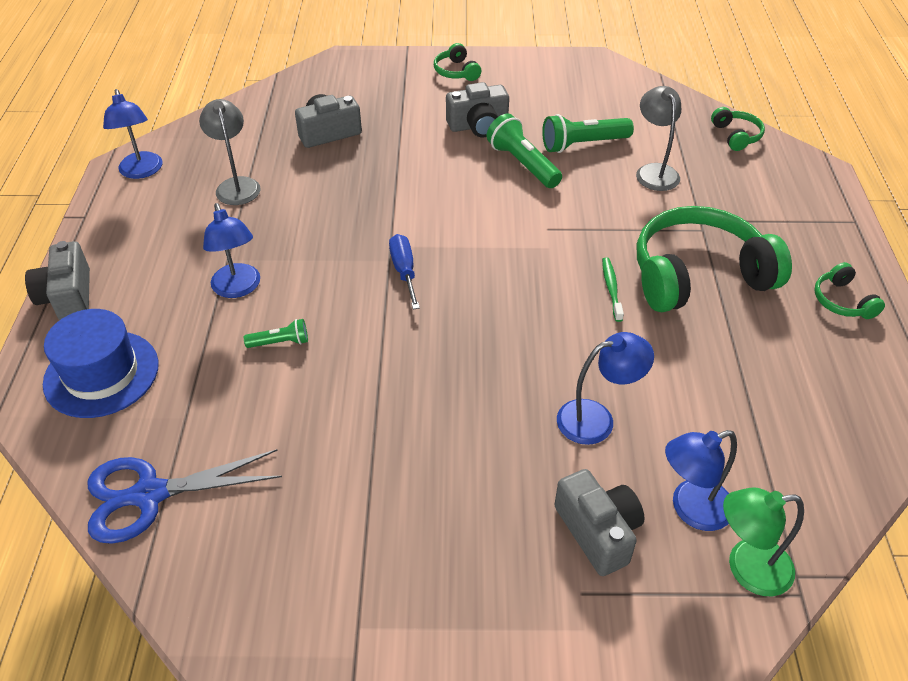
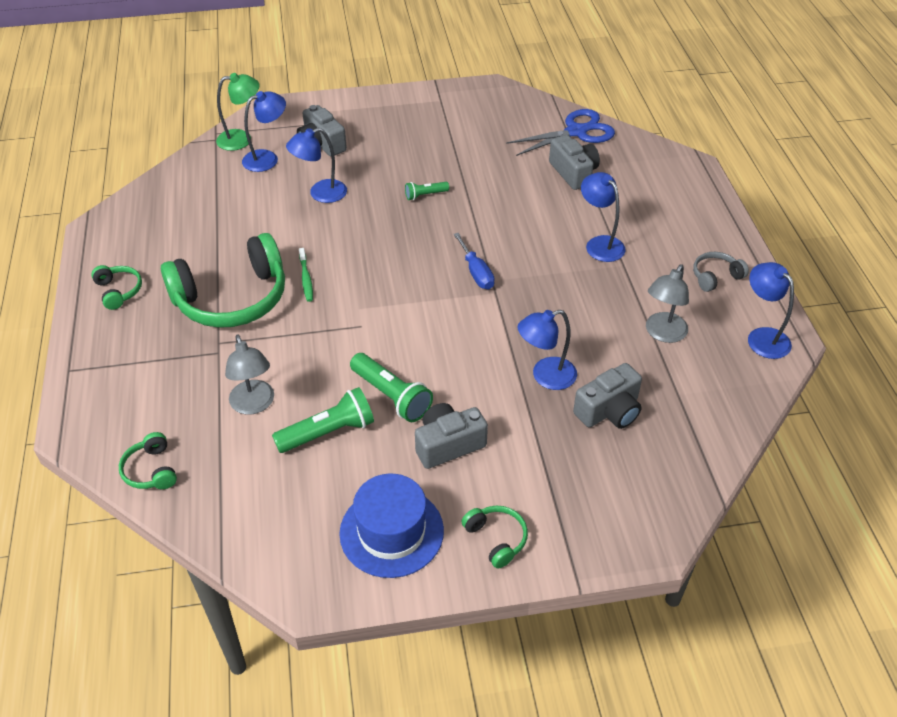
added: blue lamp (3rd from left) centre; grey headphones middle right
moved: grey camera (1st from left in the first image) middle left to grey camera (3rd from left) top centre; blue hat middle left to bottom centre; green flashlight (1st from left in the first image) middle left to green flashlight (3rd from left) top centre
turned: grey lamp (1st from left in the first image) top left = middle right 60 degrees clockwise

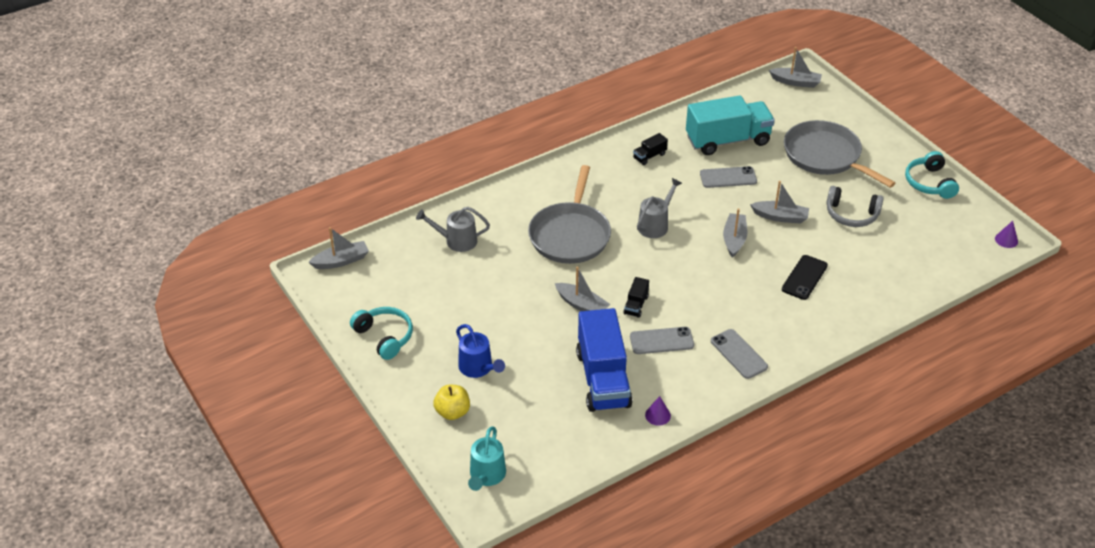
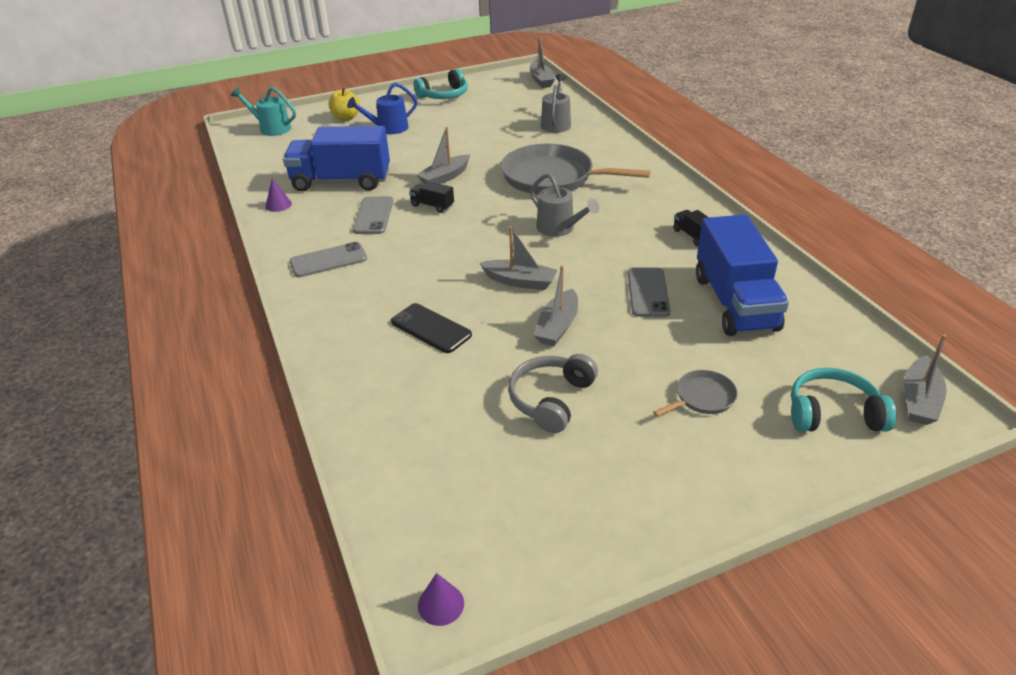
moved: turquoise headphones (2nd from left) top right to middle right
recoloured: turquoise truck top right to blue truck (2nd from left) middle right
resized: grey pan (2nd from left) top right = middle right x0.45

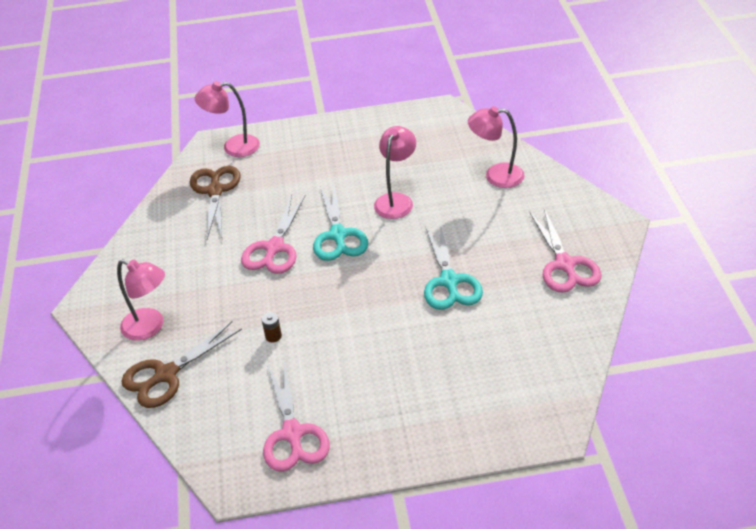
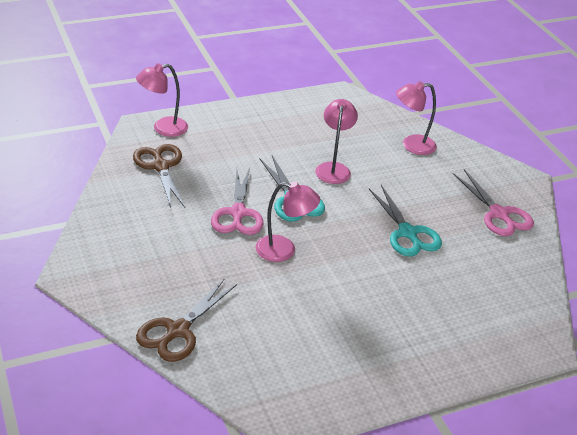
removed: brown battery centre; pink scissors (2nd from left) bottom centre
moved: pink lamp (1st from left in the first image) middle left to pink lamp (2nd from left) centre

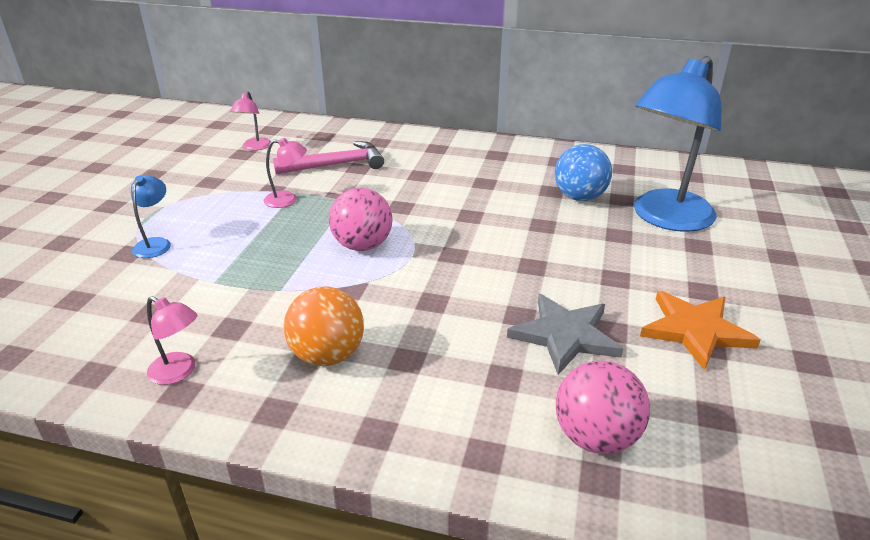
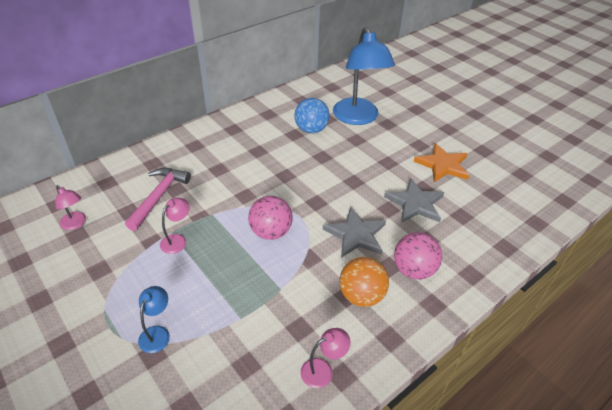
added: grey star (1st from left) centre
moved: pink ball (2nd from left) bottom right to middle right
turned: blue lamp (1st from left) middle left = bottom left 60 degrees clockwise

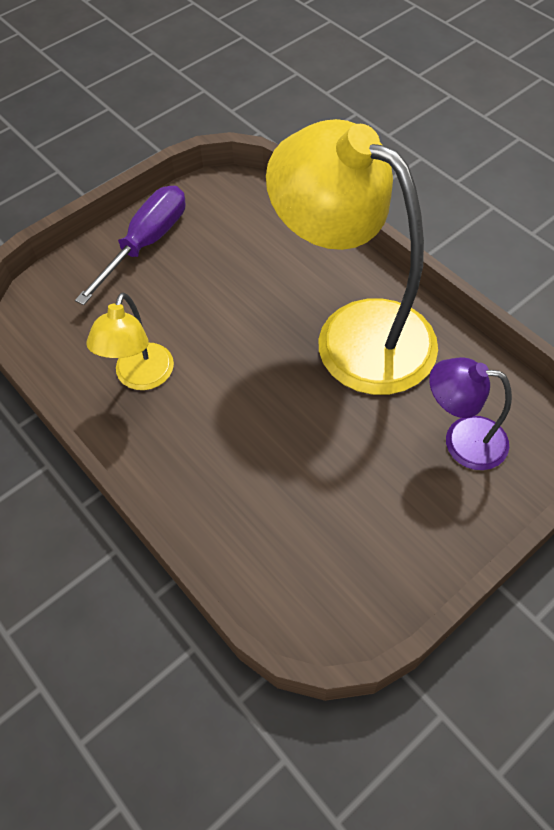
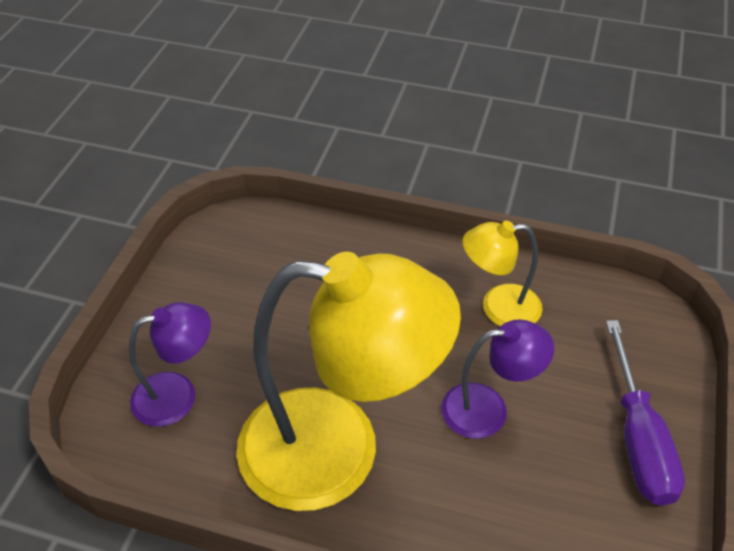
added: purple lamp (2nd from left) bottom right
turned: yellow lamp (1st from left in the first image) middle left = middle right 75 degrees counterclockwise

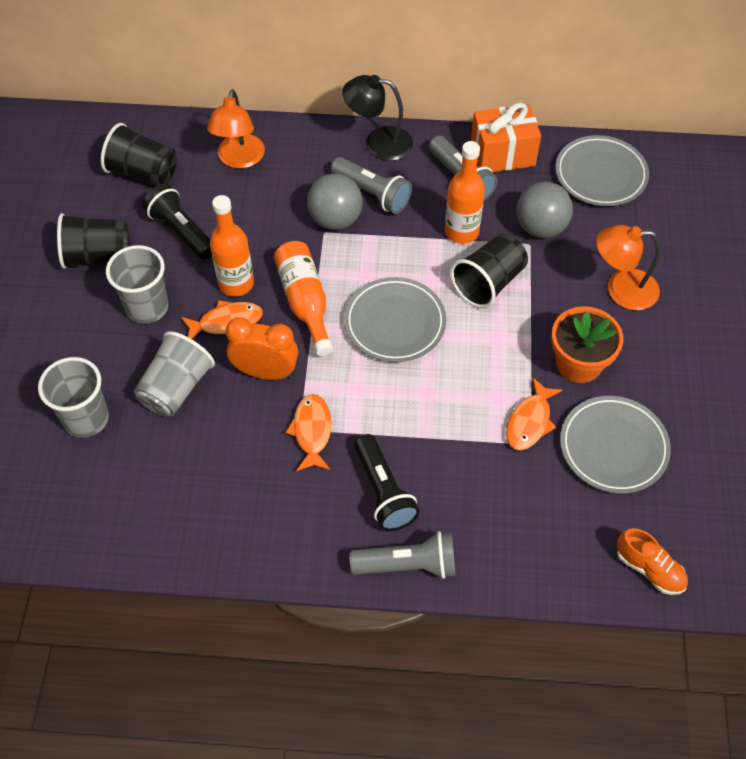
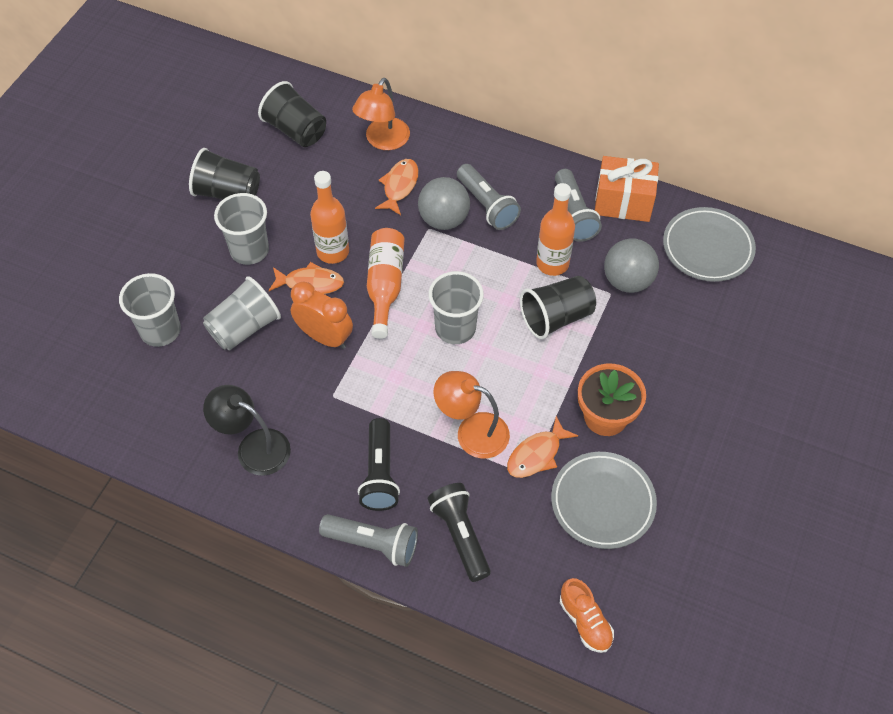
moved: black flashlight (1st from left in the first image) top left to black flashlight (2nd from left) bottom centre; orange fish (2nd from left) centre to top centre; black lamp top centre to middle left; orange lamp (2nd from left) middle right to centre
replaced: grey plate (1st from left) centre to grey cup (4th from left) centre

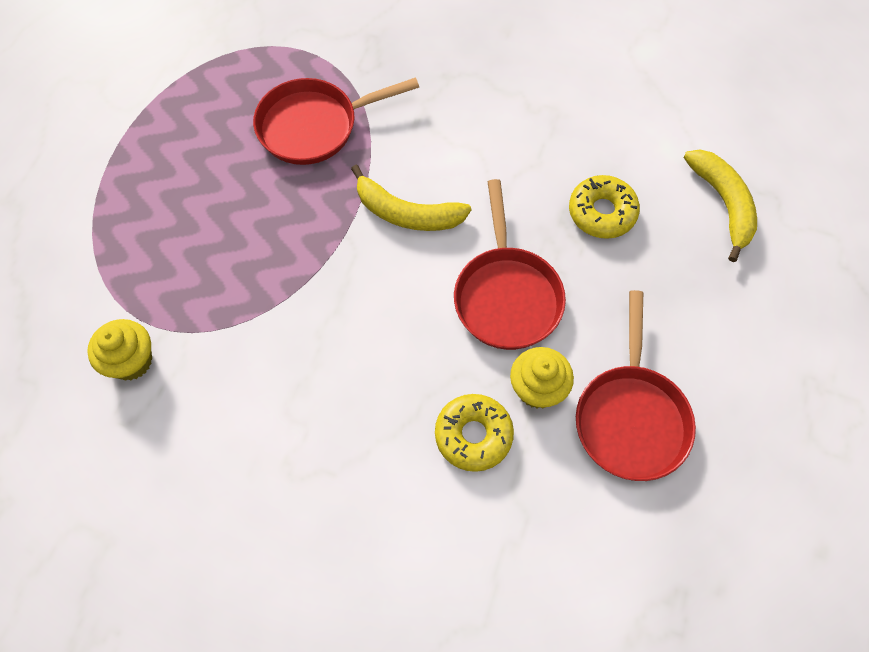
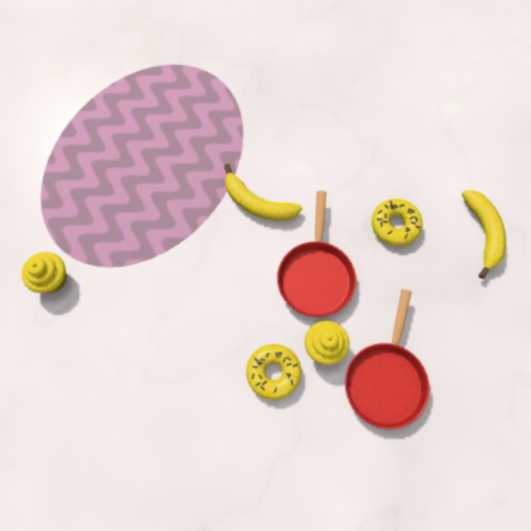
removed: red pan (1st from left) top centre

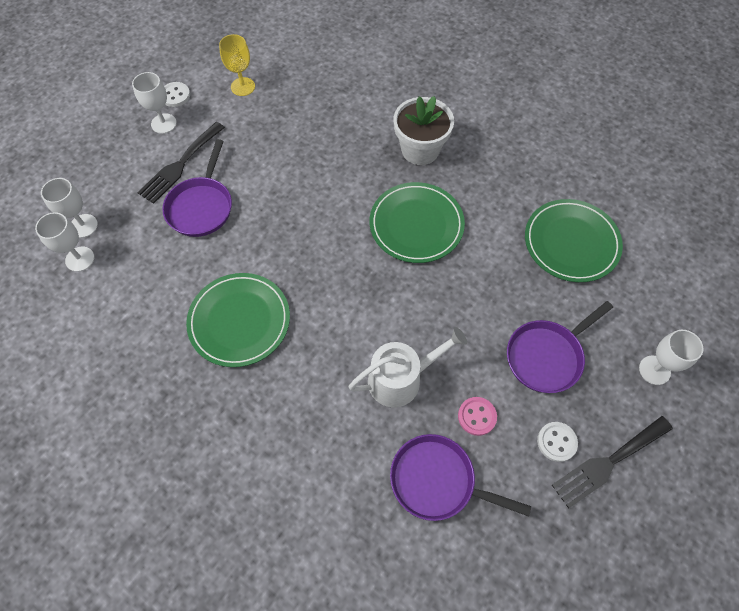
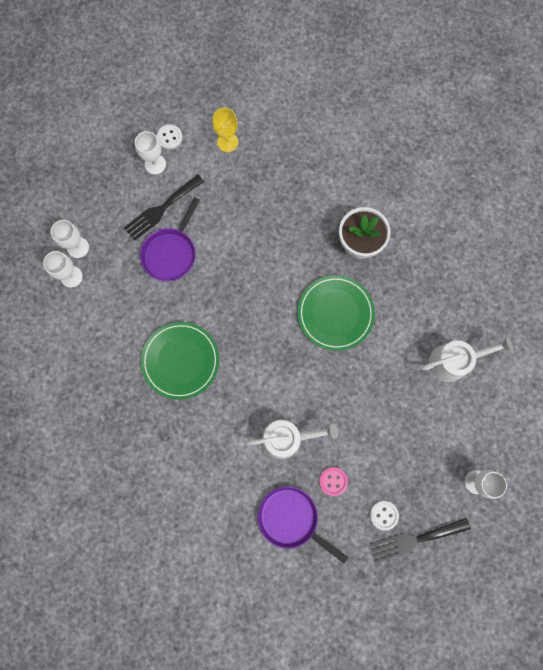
removed: purple pan (3rd from left) middle right
replaced: green plate (3rd from left) middle right to white watering can (2nd from left) middle right

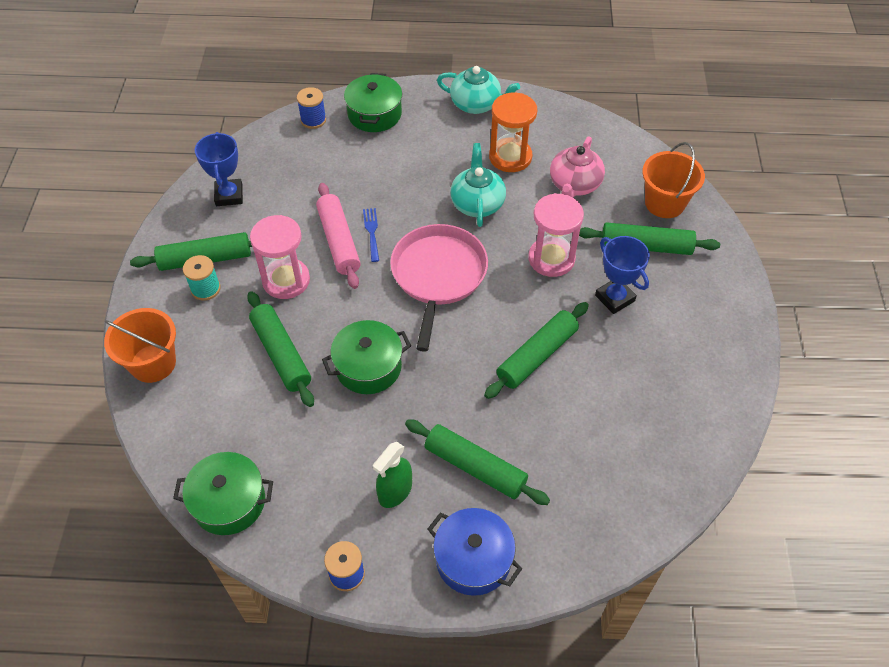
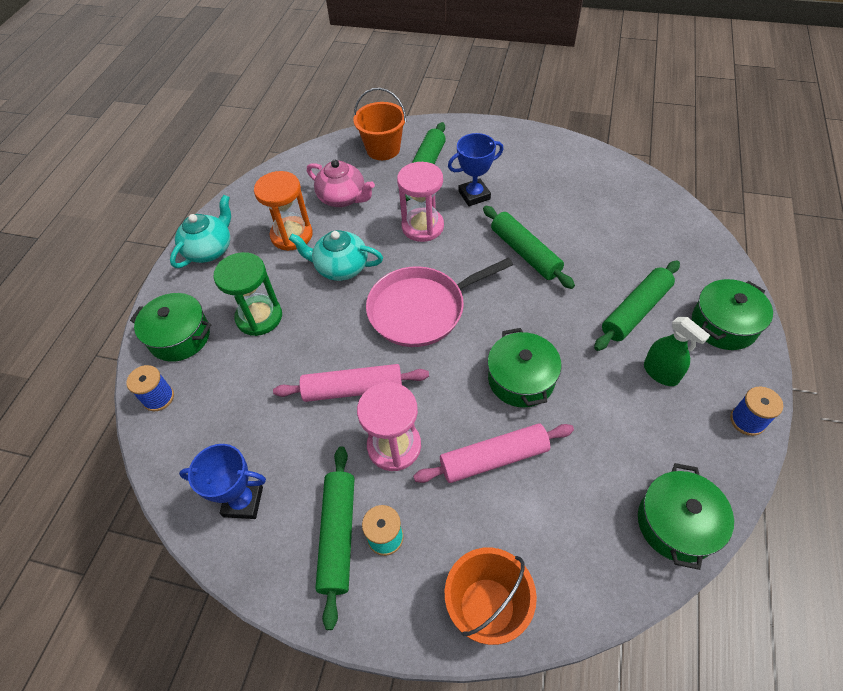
removed: blue fork centre
added: green hourglass middle left
recoloured: green rolling pin (2nd from left) middle left to pink rolling pin (2nd from left) centre; blue pot bottom centre to green pot (4th from left) middle right
turned: pink pan centre = centre 45 degrees counterclockwise

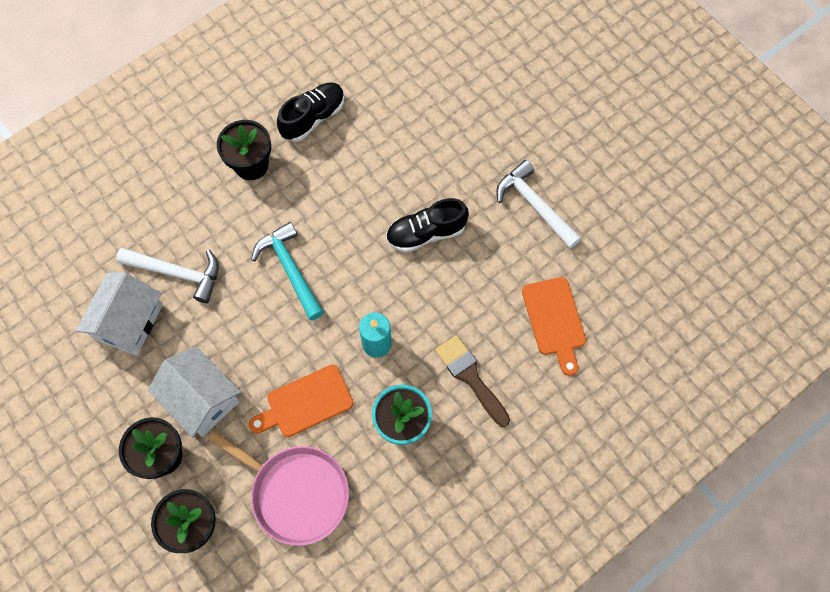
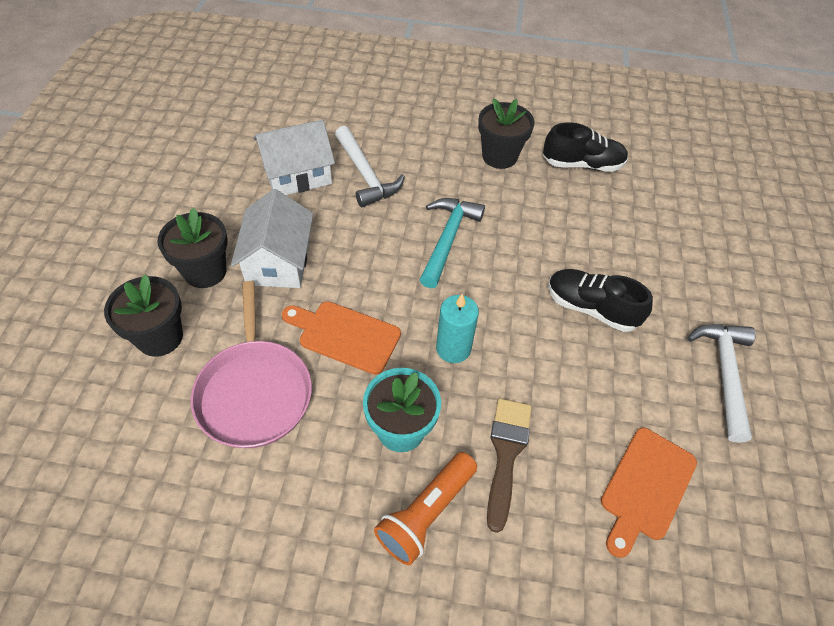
added: orange flashlight bottom centre

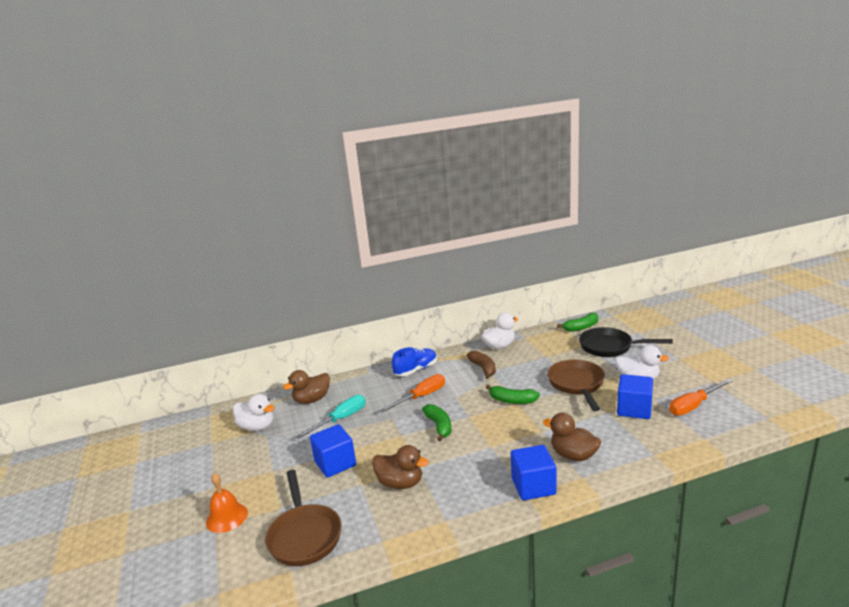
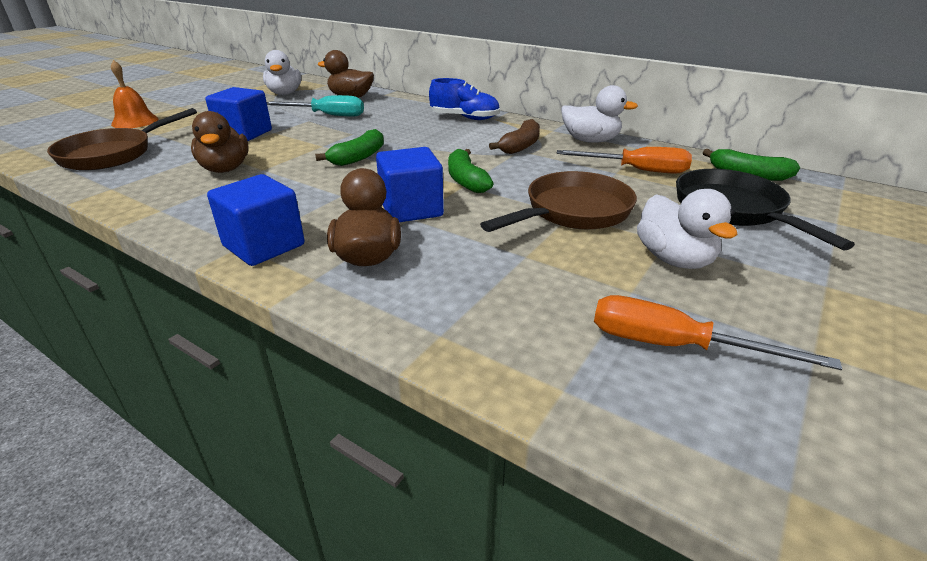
moved: orange screwdriver (1st from left) centre to top right; blue cube (3rd from left) middle right to top centre

